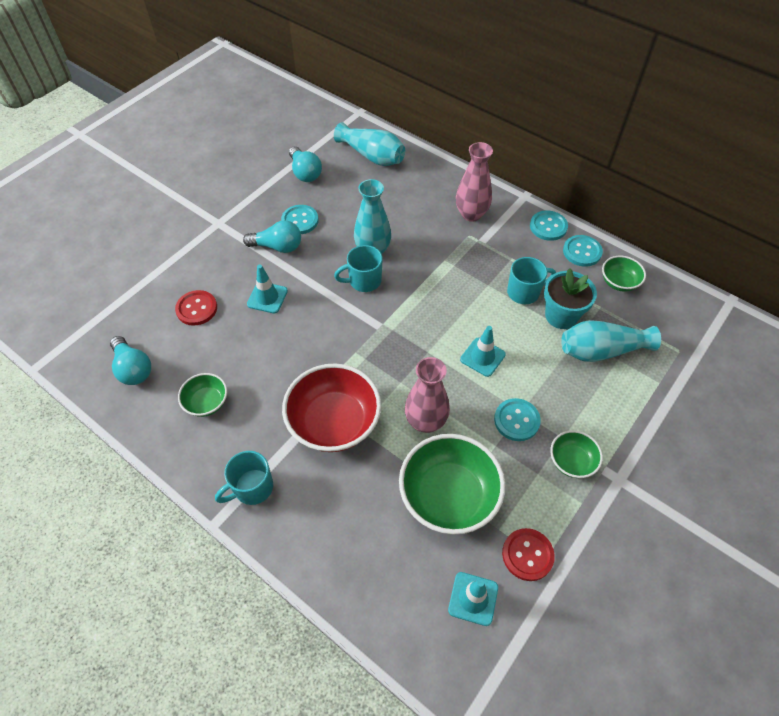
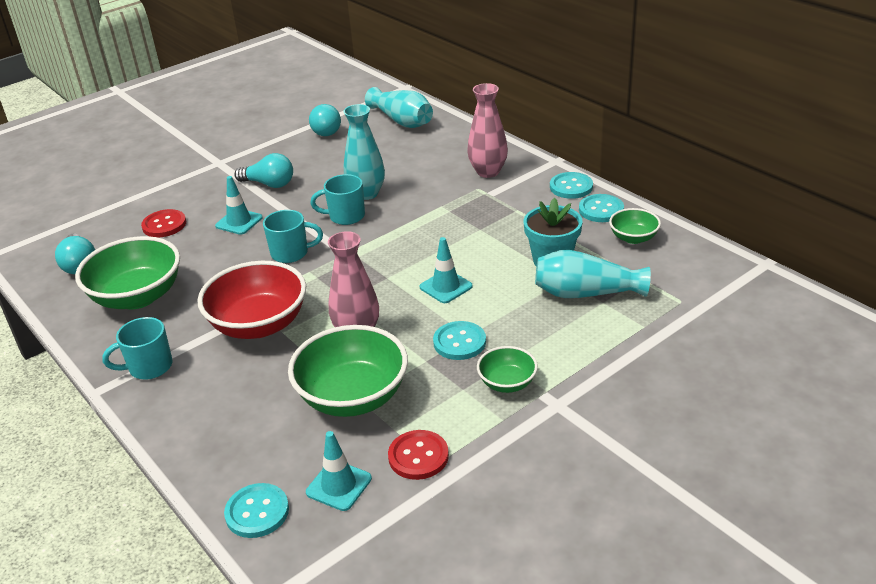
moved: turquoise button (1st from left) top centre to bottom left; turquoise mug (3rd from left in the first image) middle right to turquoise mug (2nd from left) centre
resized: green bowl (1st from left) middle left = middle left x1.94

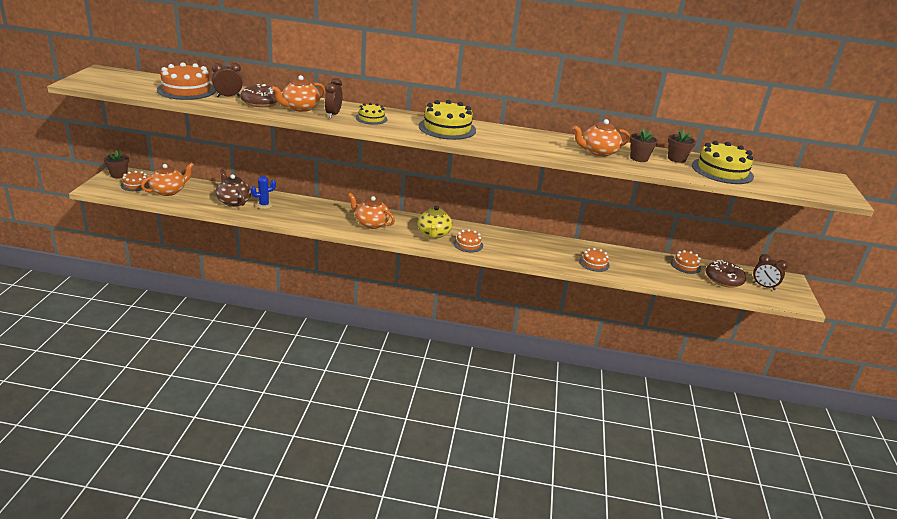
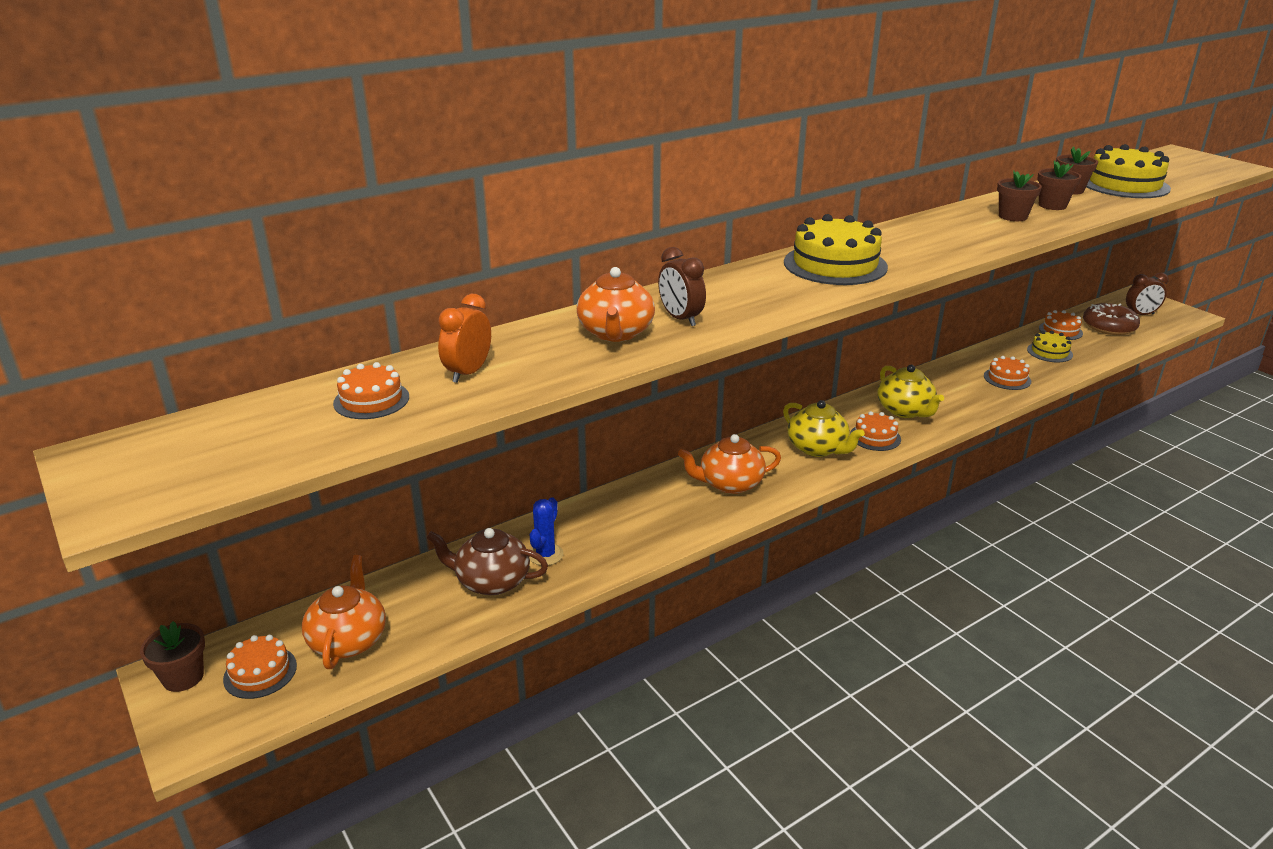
removed: brown donut (1st from left) top left
added: yellow teapot (2nd from left) middle right
moved: yellow cake (1st from left in the first image) top centre to yellow cake (2nd from left) middle right
replaced: orange teapot (4th from left) top right to brown flower pot (2nd from left) top right
recoloured: brown clock (1st from left) top left to orange clock centre
resized: orange cake (2nd from left) top left = middle left x0.55

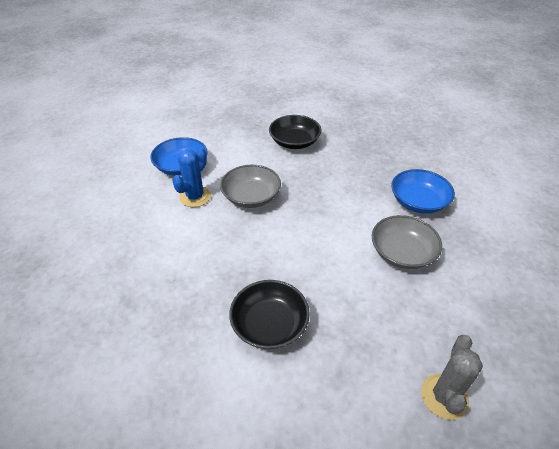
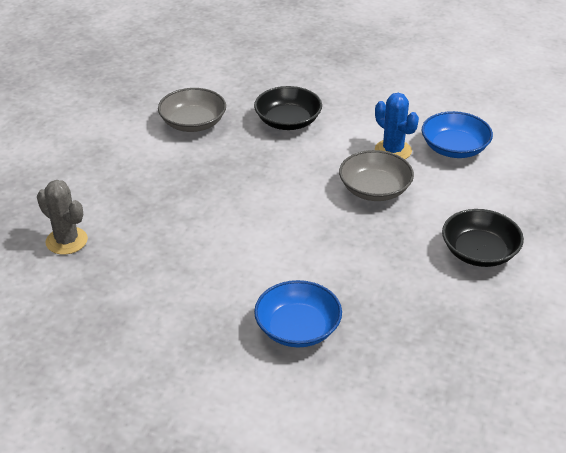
moved: black bowl (1st from left) bottom centre to top centre; grey bowl (2nd from left in the first image) middle right to grey bowl (1st from left) top centre

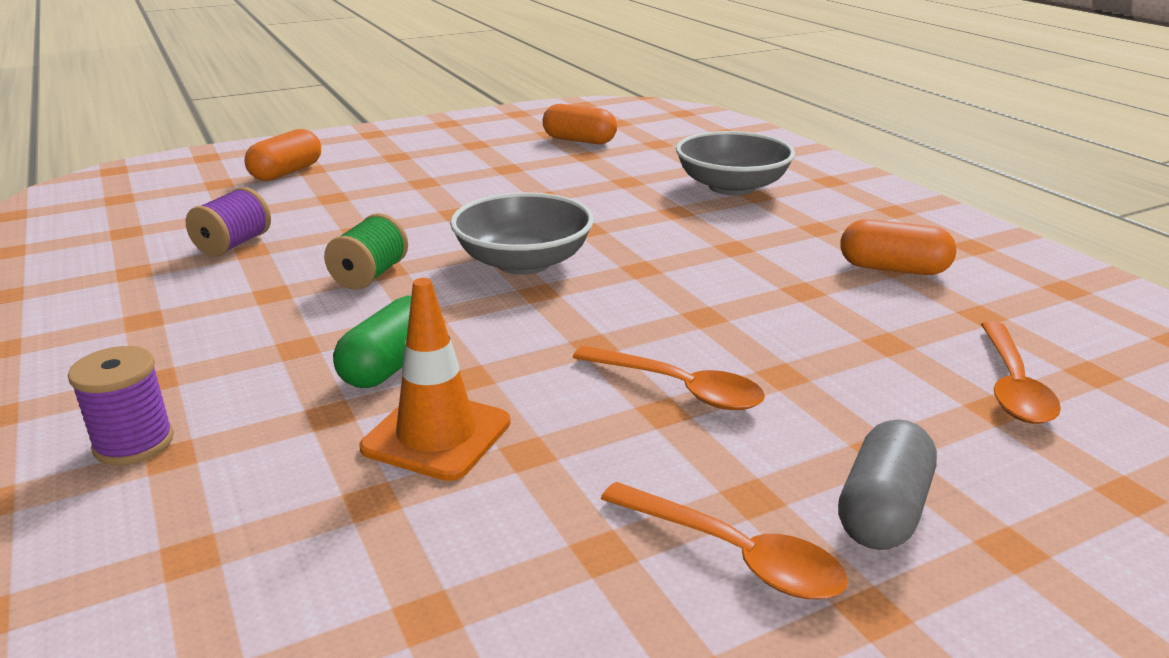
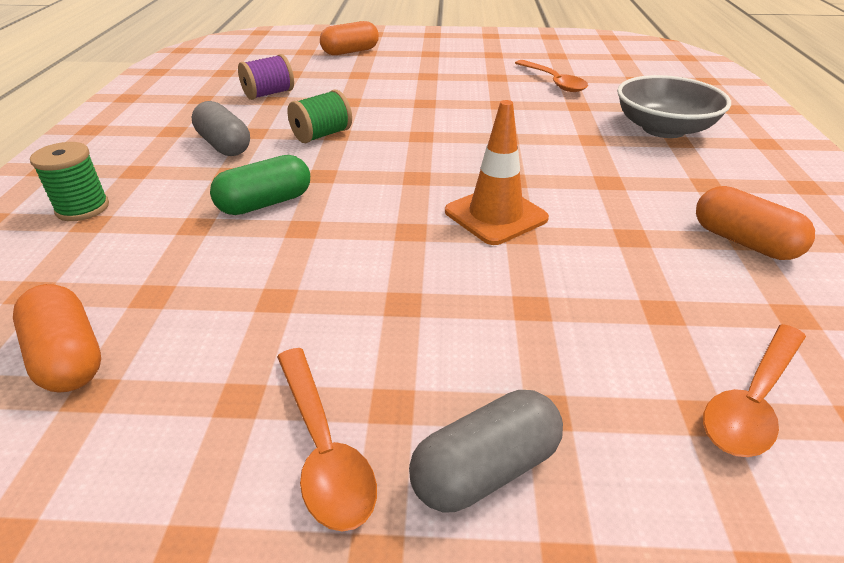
removed: grey bowl (1st from left) centre
added: grey capsule (1st from left) top left
moved: orange traffic cone centre to top centre; orange capsule (2nd from left in the first image) top centre to orange capsule (1st from left) middle left; orange spoon (1st from left in the first image) centre to orange spoon (2nd from left) top centre
recoloured: purple spool (1st from left) middle left to green spool (1st from left) top left

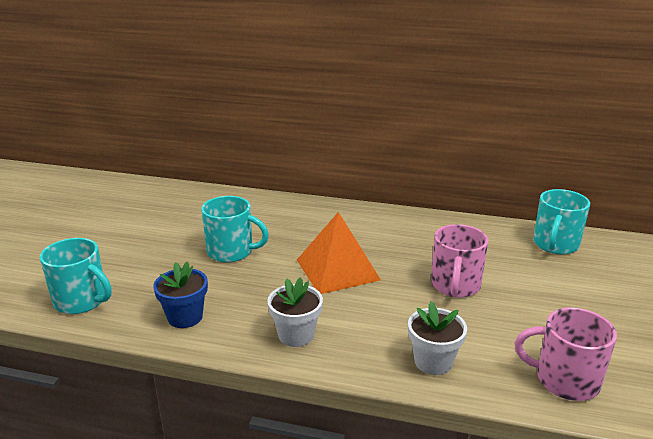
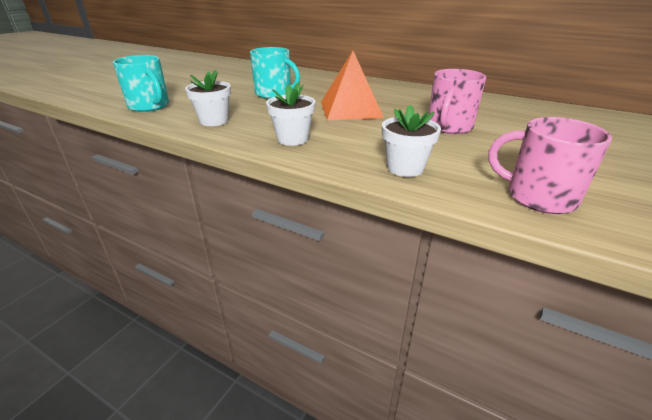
removed: turquoise mug (3rd from left) middle right
recoloured: blue flower pot bottom left to white flower pot (1st from left) top left

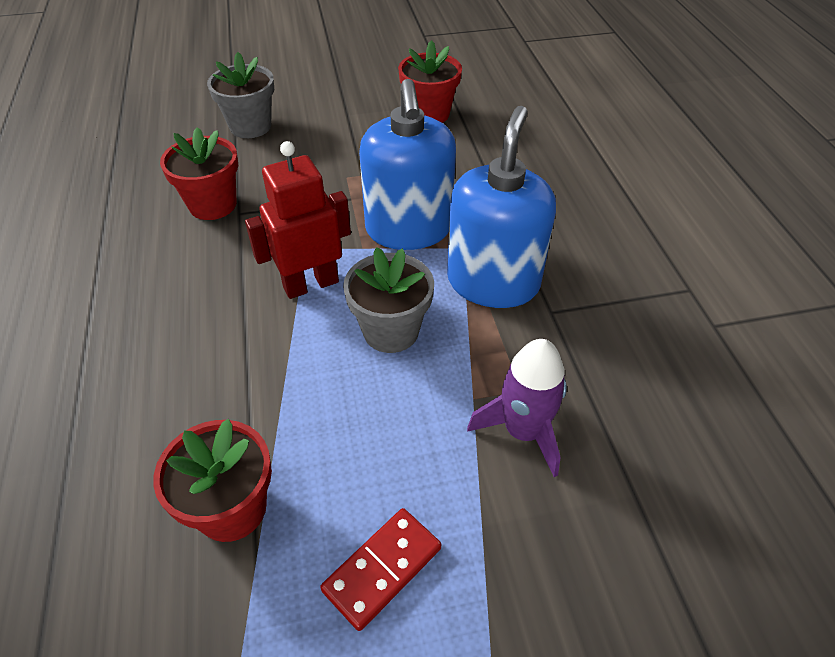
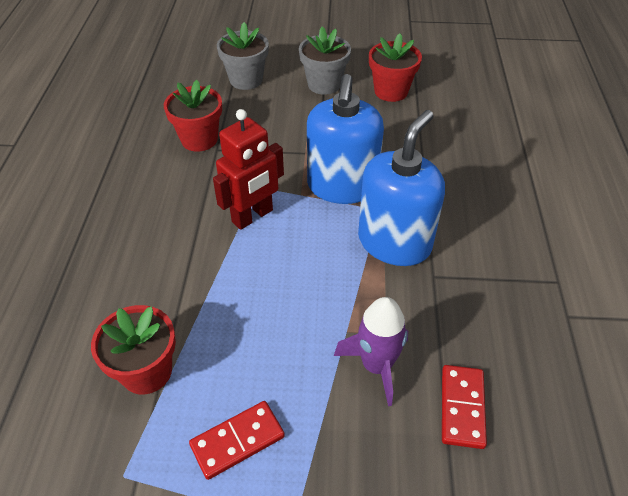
added: red domino (2nd from left) bottom right
moved: grey flower pot (2nd from left) centre to top centre
turned: red robot centre = centre 150 degrees clockwise

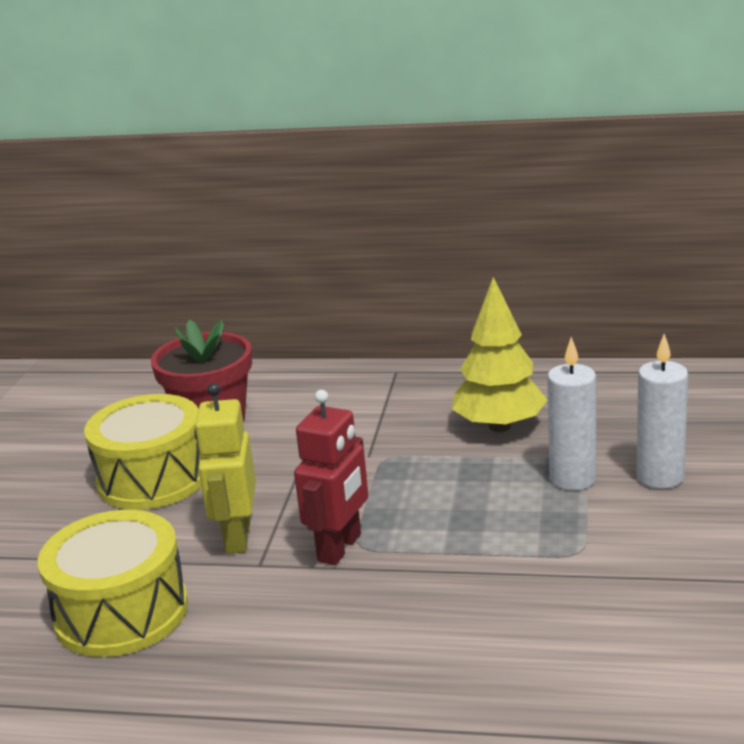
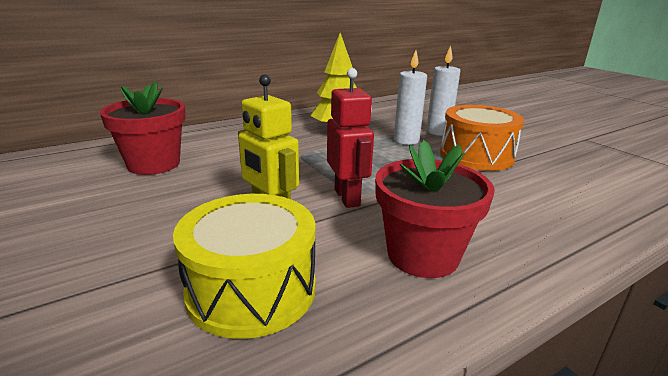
removed: yellow drum (2nd from left) middle left
added: red flower pot (2nd from left) centre; orange drum middle right

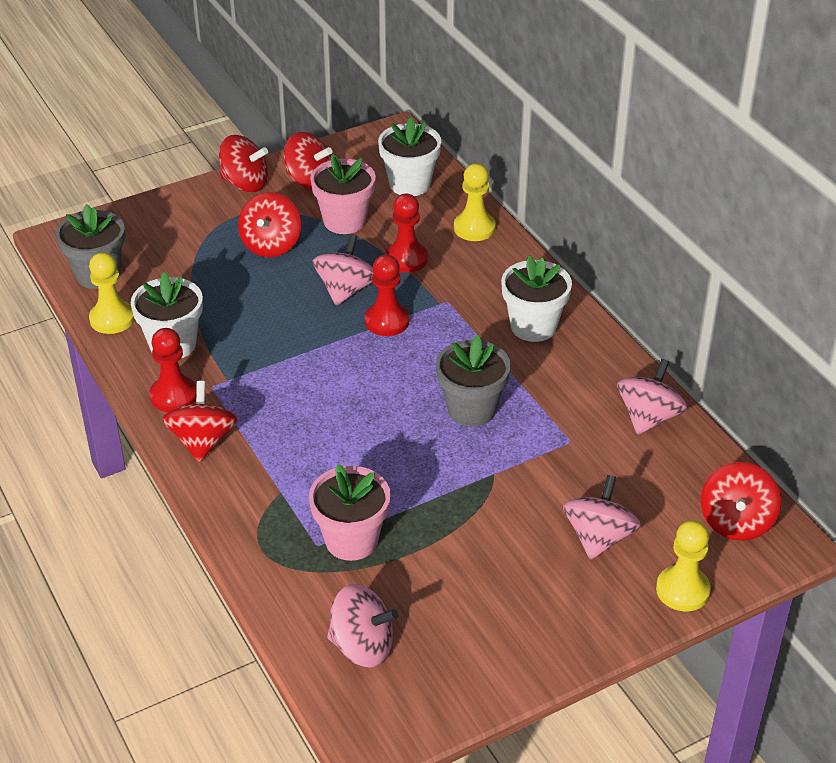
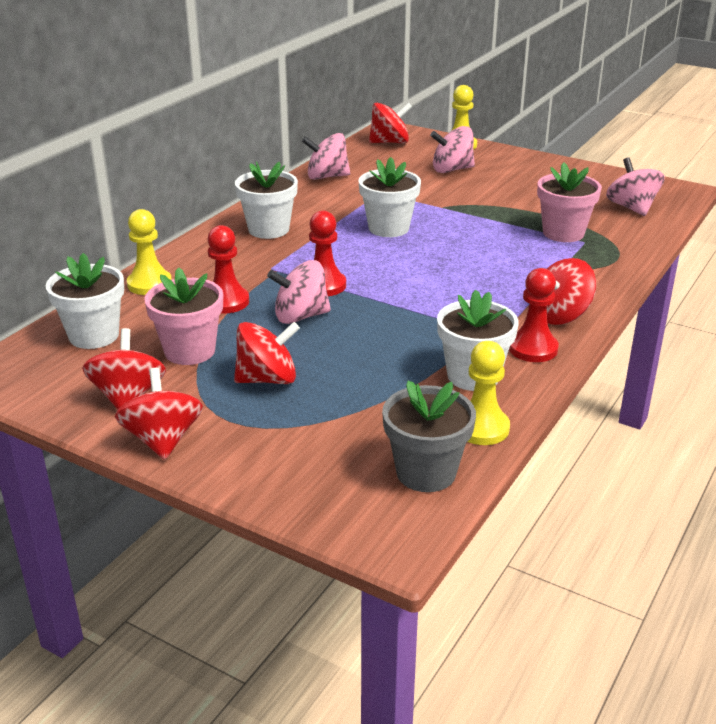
recoloured: grey flower pot (2nd from left) centre to white flower pot (3rd from left) top centre

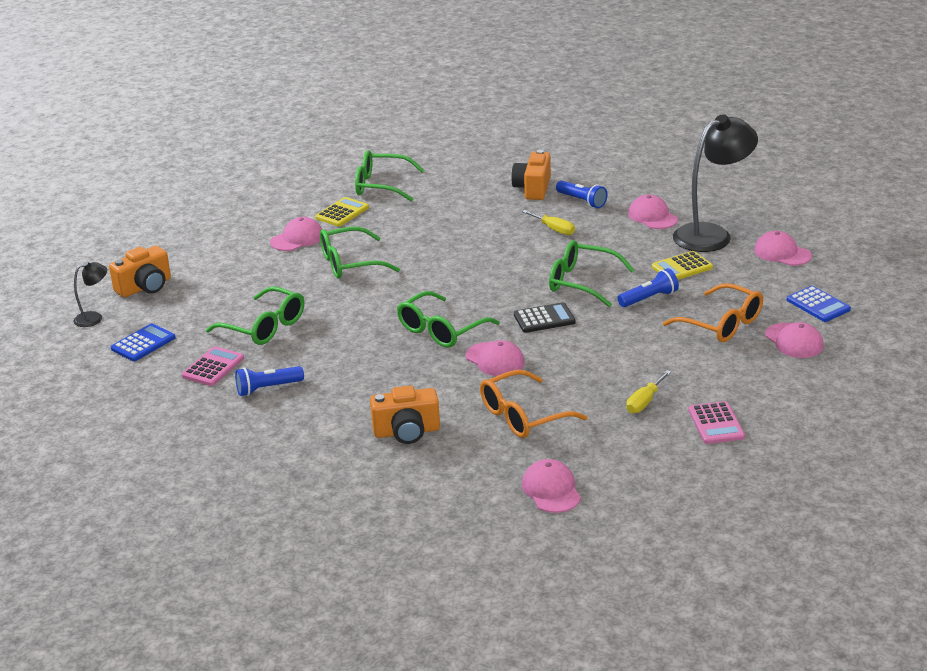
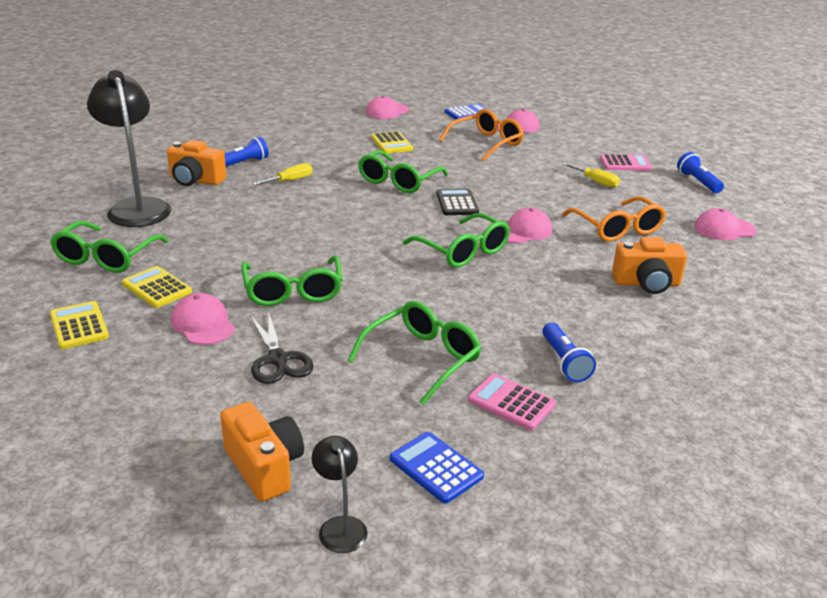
removed: pink cap (4th from left) top right
added: yellow calculator (1st from left) middle left; black scissors centre
moved: blue flashlight (3rd from left) middle right to top right; black lamp (2nd from left in the first image) top right to black lamp (1st from left) top left
turned: orange camera (2nd from left in the first image) centre = middle right 90 degrees clockwise

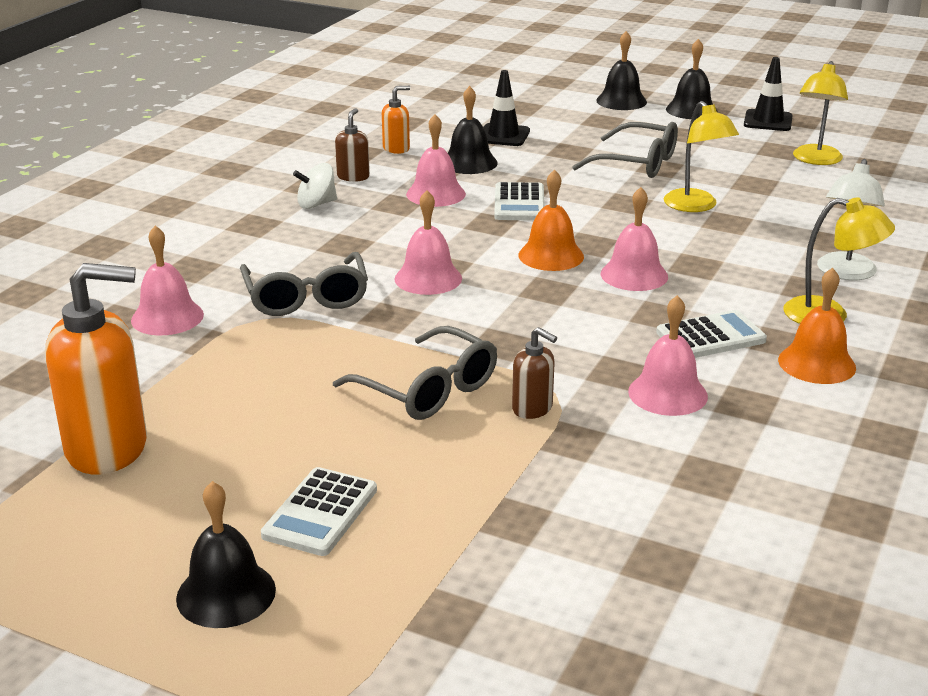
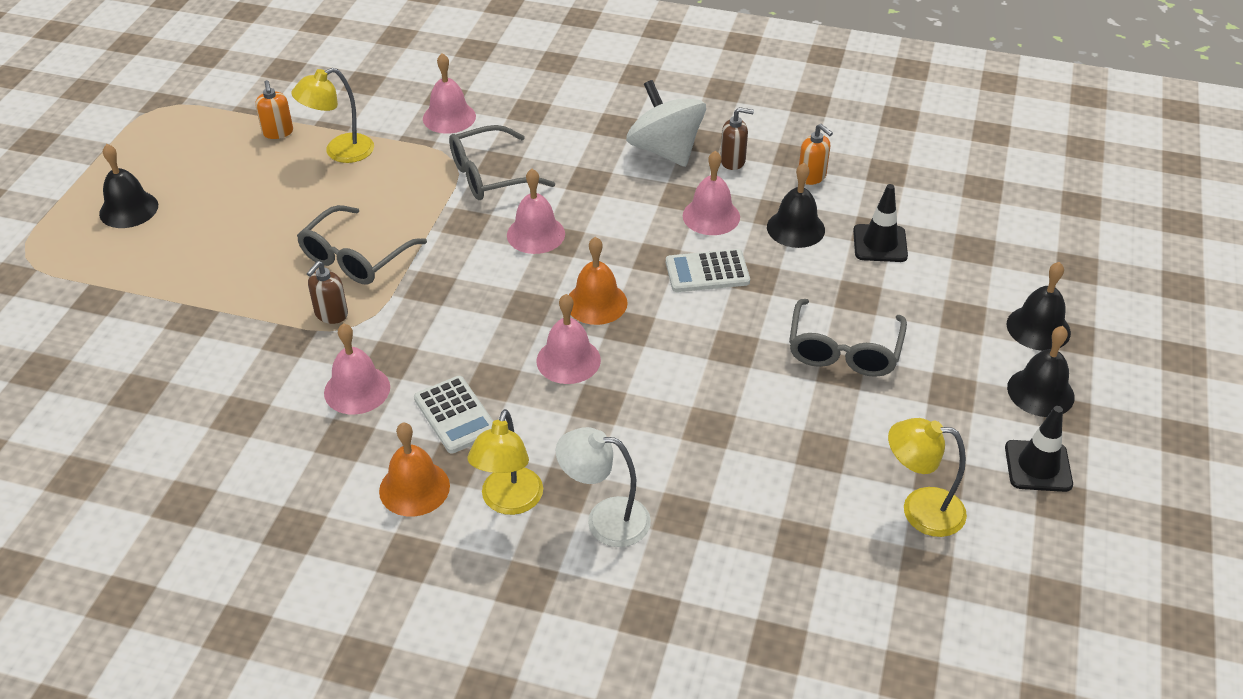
removed: white calculator (1st from left) bottom centre
moved: yellow lamp (1st from left) top right to top left
resized: orange soap dispenser (1st from left) middle left = top left x0.48; white spinning top top centre = top centre x1.84

